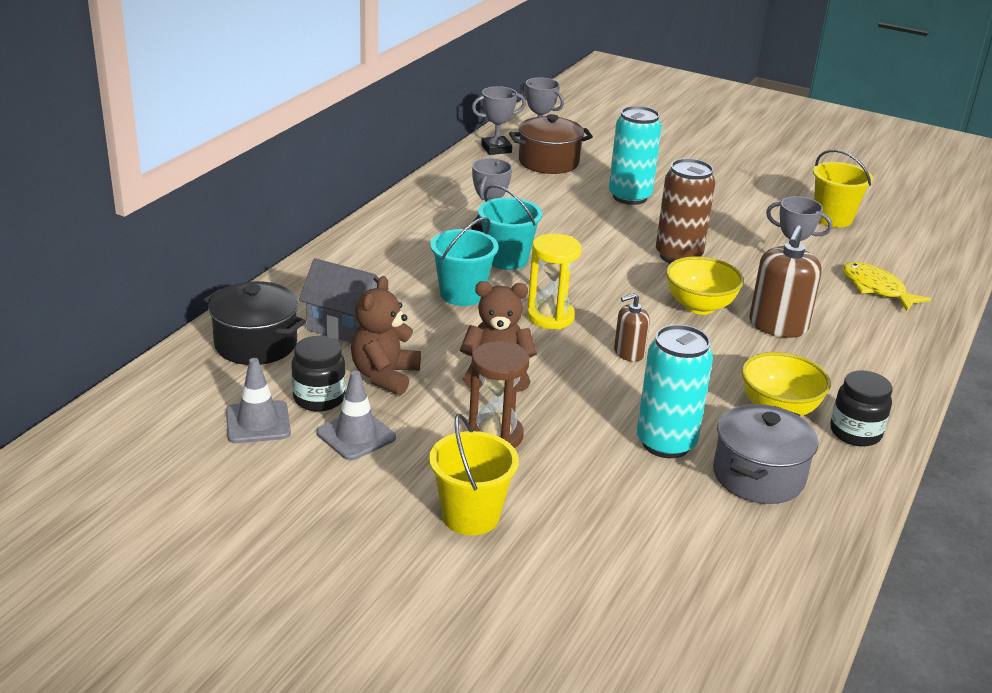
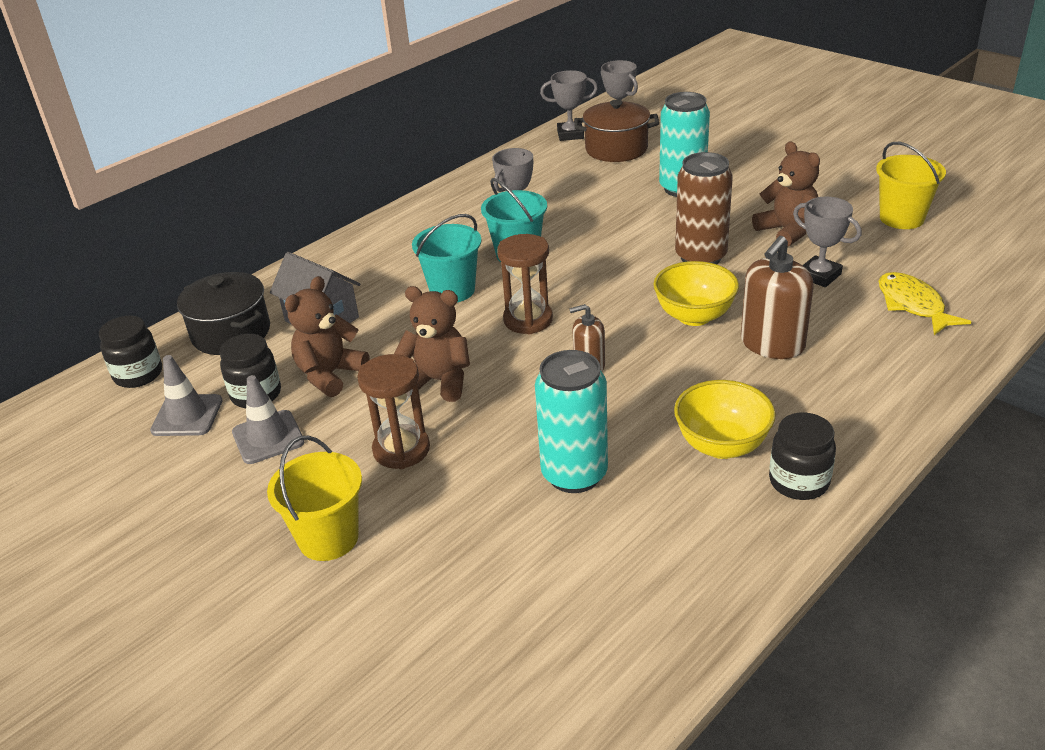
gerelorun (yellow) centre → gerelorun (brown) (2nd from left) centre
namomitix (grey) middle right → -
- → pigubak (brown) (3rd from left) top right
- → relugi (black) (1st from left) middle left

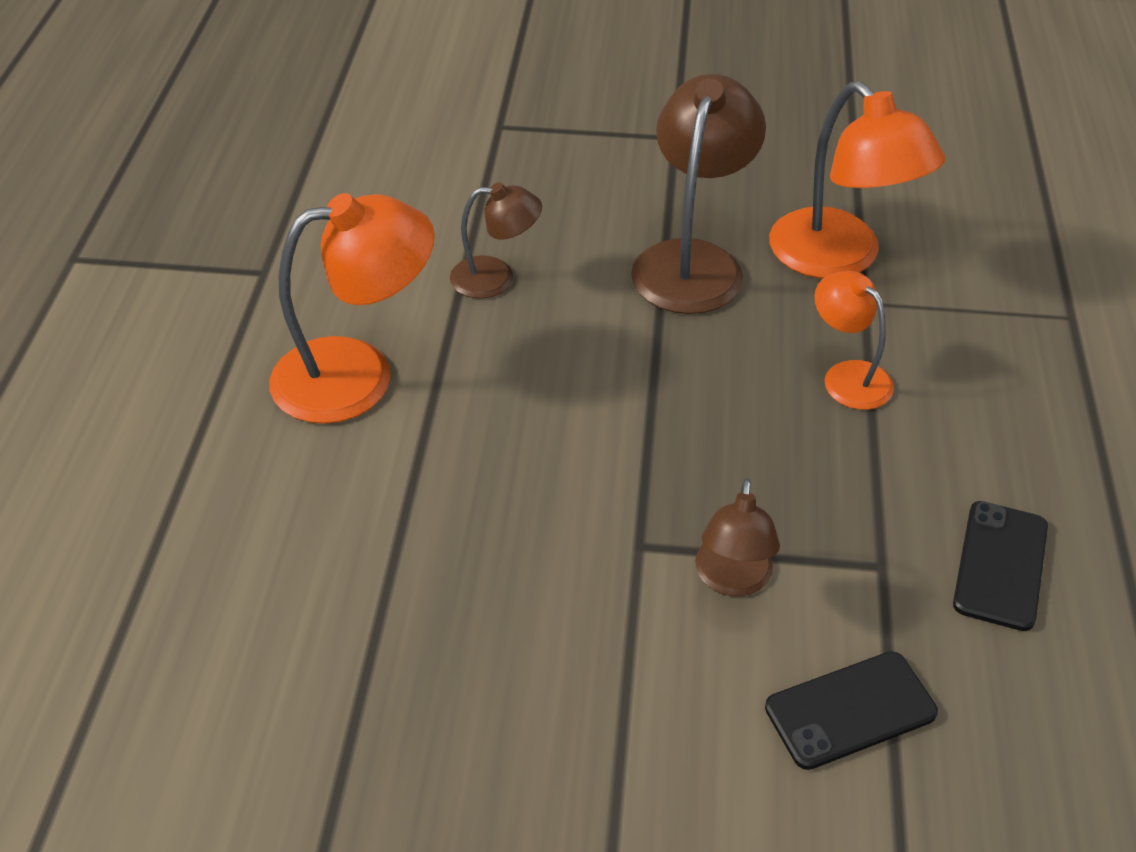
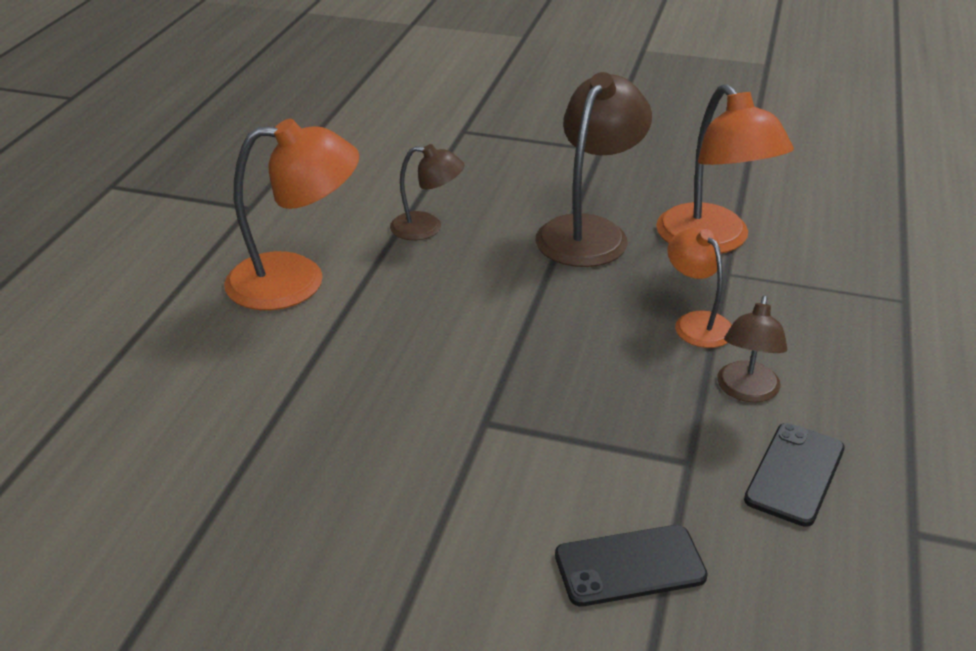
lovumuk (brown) (3rd from left) centre → lovumuk (brown) (3rd from left) middle right, move

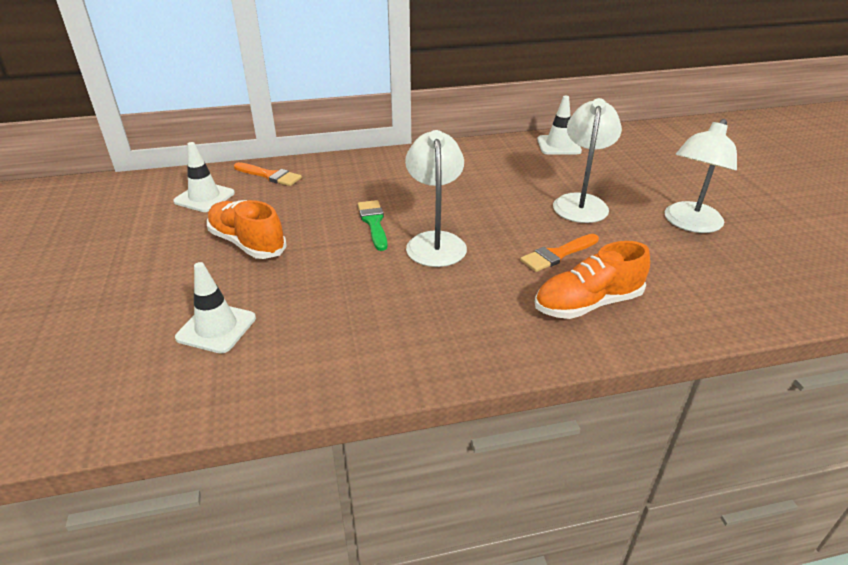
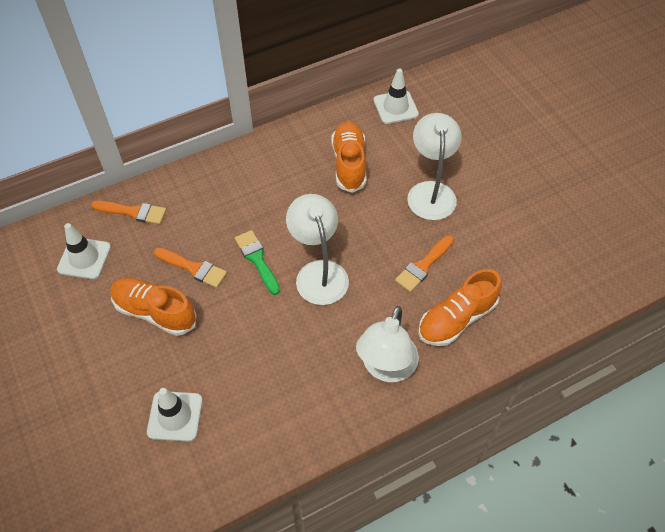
lovumuk (white) (3rd from left in the first image) top right → lovumuk (white) (2nd from left) centre, move
- → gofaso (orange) (2nd from left) top centre
- → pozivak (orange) (2nd from left) middle left

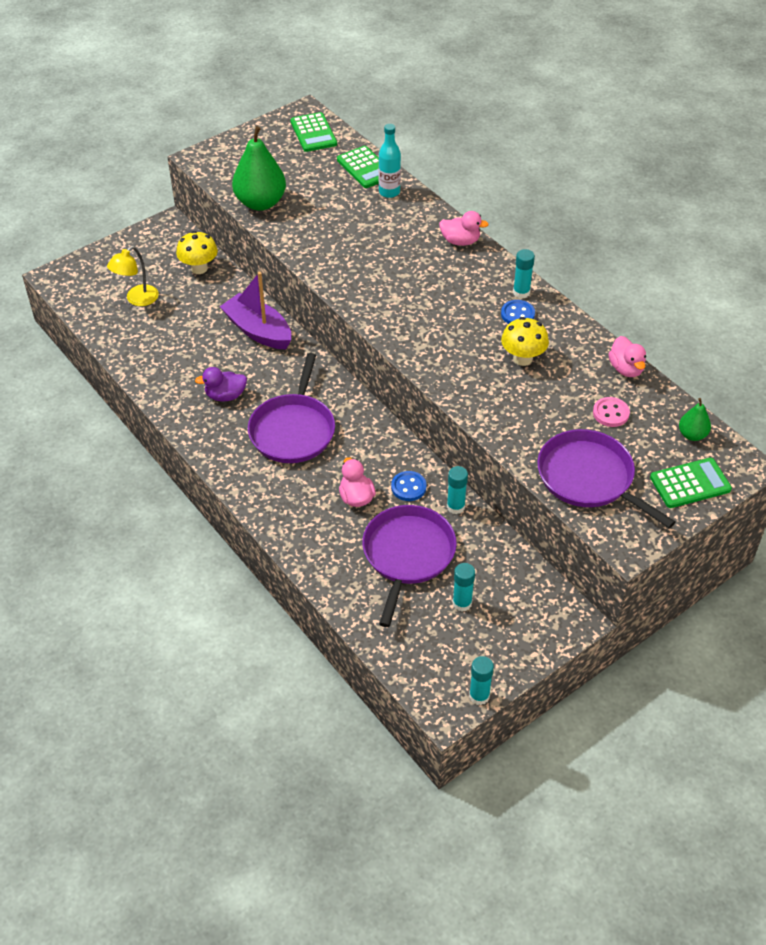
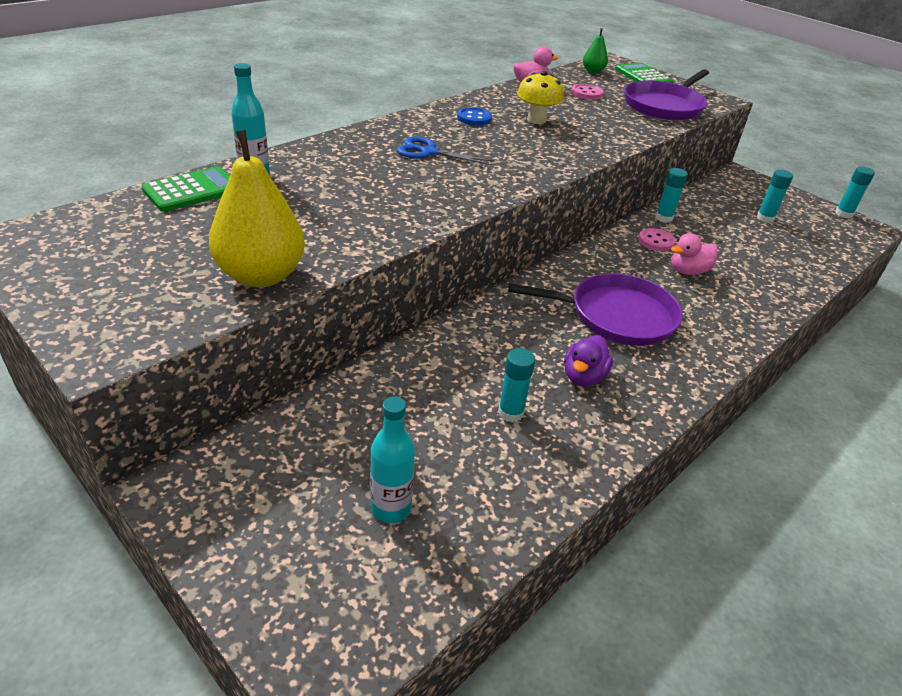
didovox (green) (1st from left) top centre → -
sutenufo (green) (1st from left) top centre → sutenufo (yellow) top left
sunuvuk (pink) (2nd from left) top centre → -
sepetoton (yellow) (1st from left) top left → -
lovumuk (yellow) top left → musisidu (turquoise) (2nd from left) centre
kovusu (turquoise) (4th from left in the first image) top right → kovusu (turquoise) (1st from left) centre, move
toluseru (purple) top left → -
sunuvuk (purple) middle left → sunuvuk (purple) centre, 45 degrees clockwise
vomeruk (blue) (1st from left) centre → vomeruk (pink) (2nd from left) middle right
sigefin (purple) (2nd from left) centre → -
- → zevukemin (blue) top centre

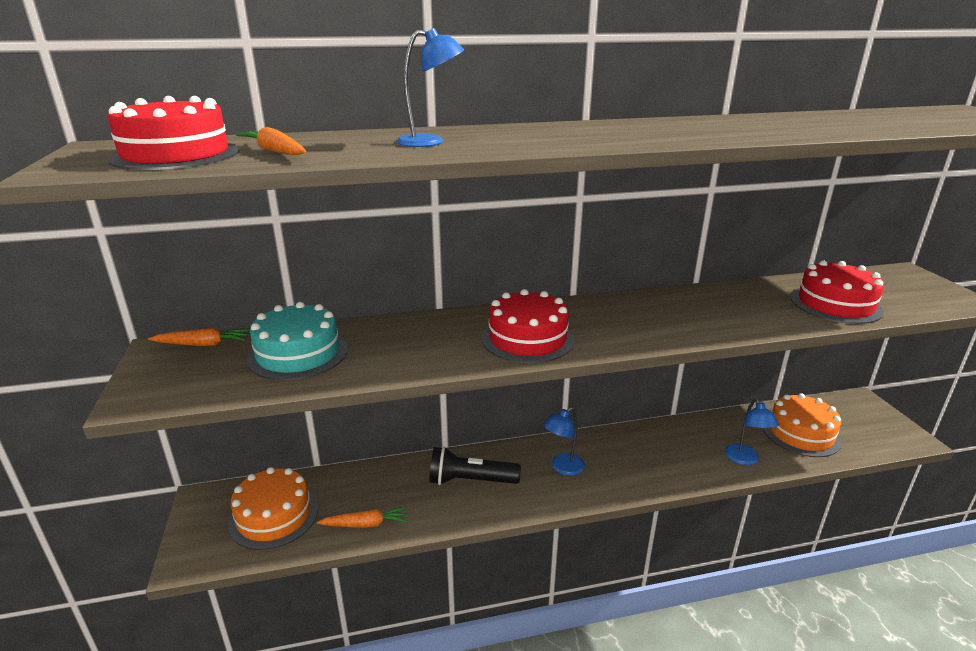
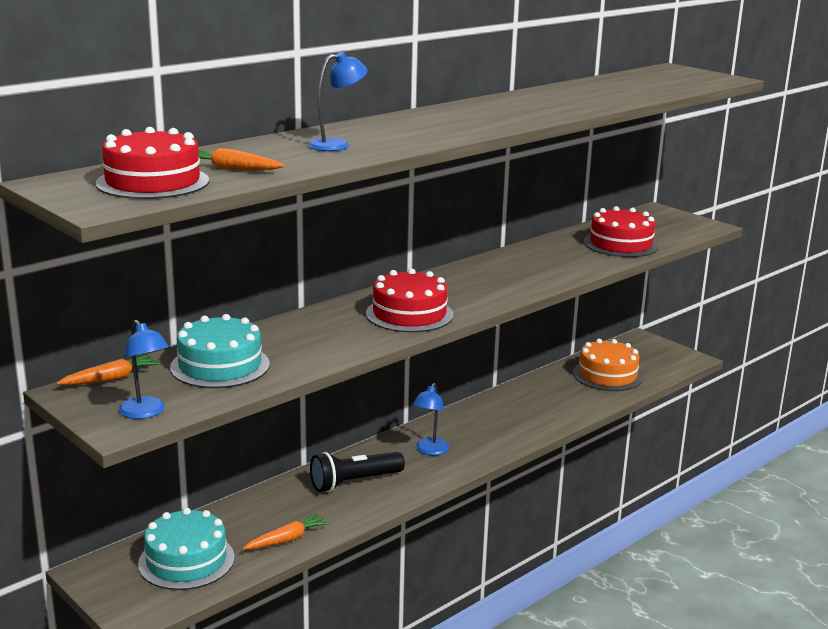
lovumuk (blue) (3rd from left in the first image) middle right → lovumuk (blue) (1st from left) middle left, move
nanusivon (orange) (1st from left) bottom left → nanusivon (turquoise) (1st from left) bottom left

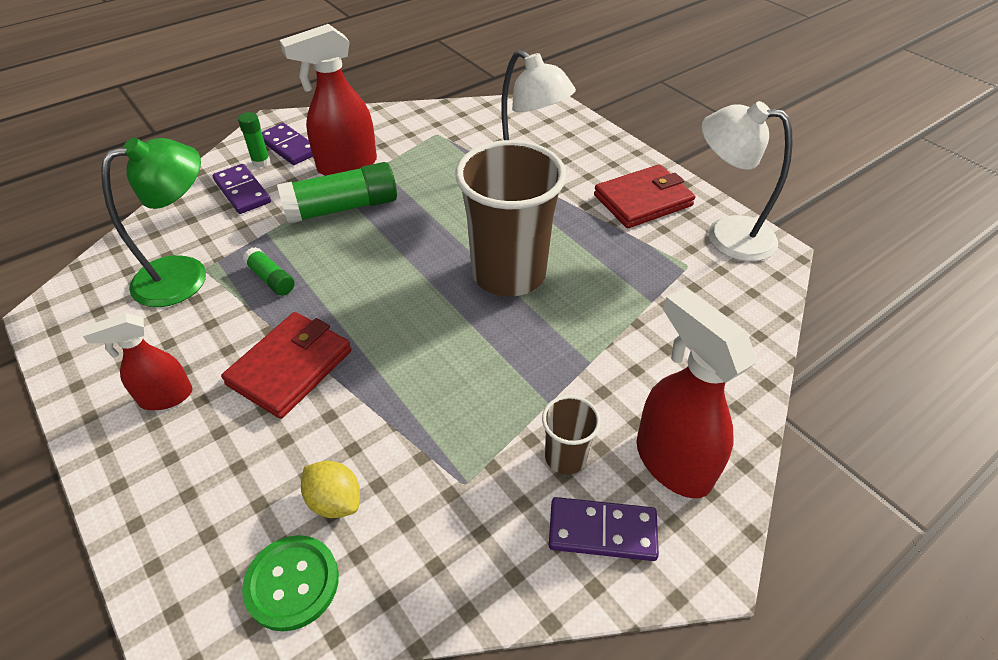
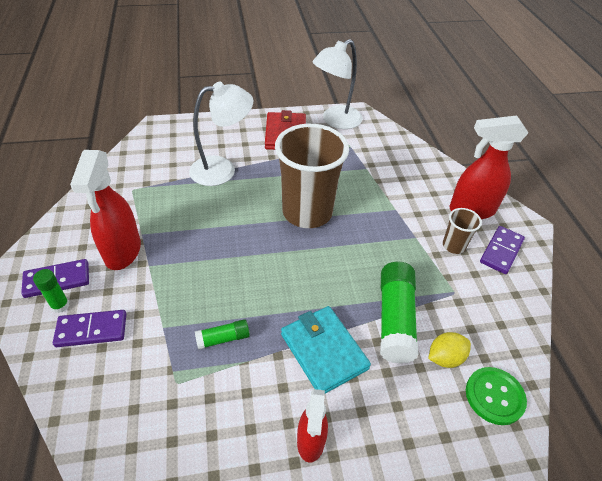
lovumuk (green) middle left → -
kovusu (green) (3rd from left) top centre → kovusu (green) (3rd from left) centre, move
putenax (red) (1st from left) middle left → putenax (turquoise) bottom centre

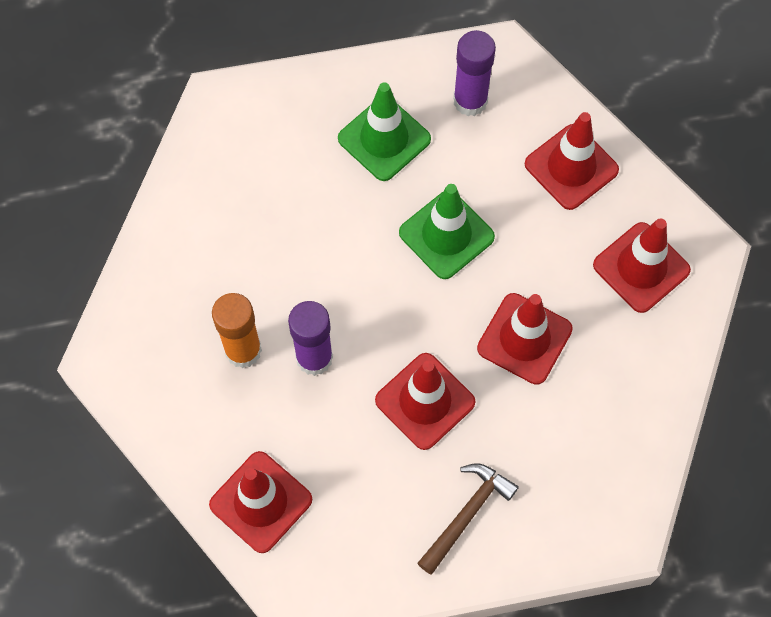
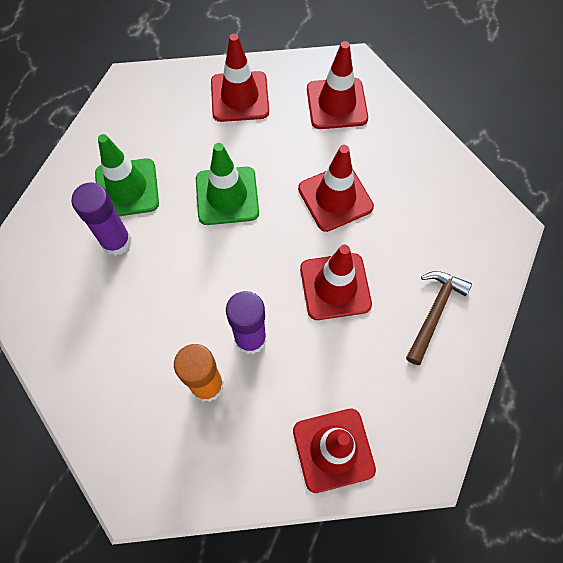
kovusu (purple) (2nd from left in the first image) top centre → kovusu (purple) (1st from left) middle left, move
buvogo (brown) bottom centre → buvogo (brown) middle right, 45 degrees clockwise

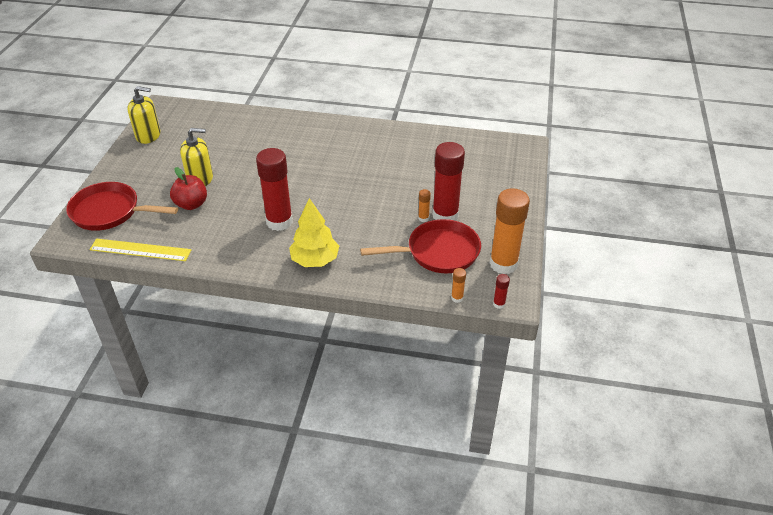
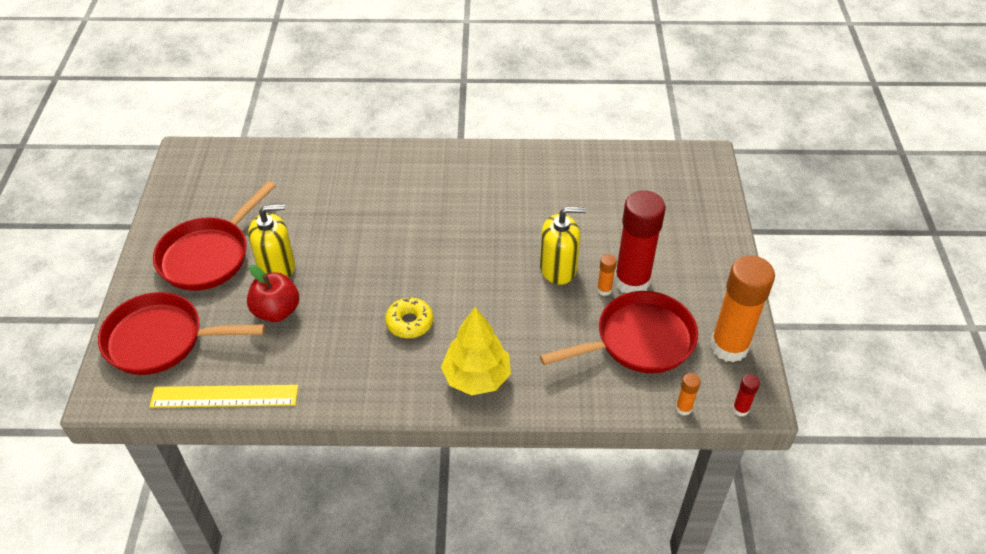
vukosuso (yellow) (1st from left in the first image) top left → vukosuso (yellow) (2nd from left) centre, move
kovusu (red) (1st from left) centre → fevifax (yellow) centre
- → sigefin (red) (2nd from left) middle left

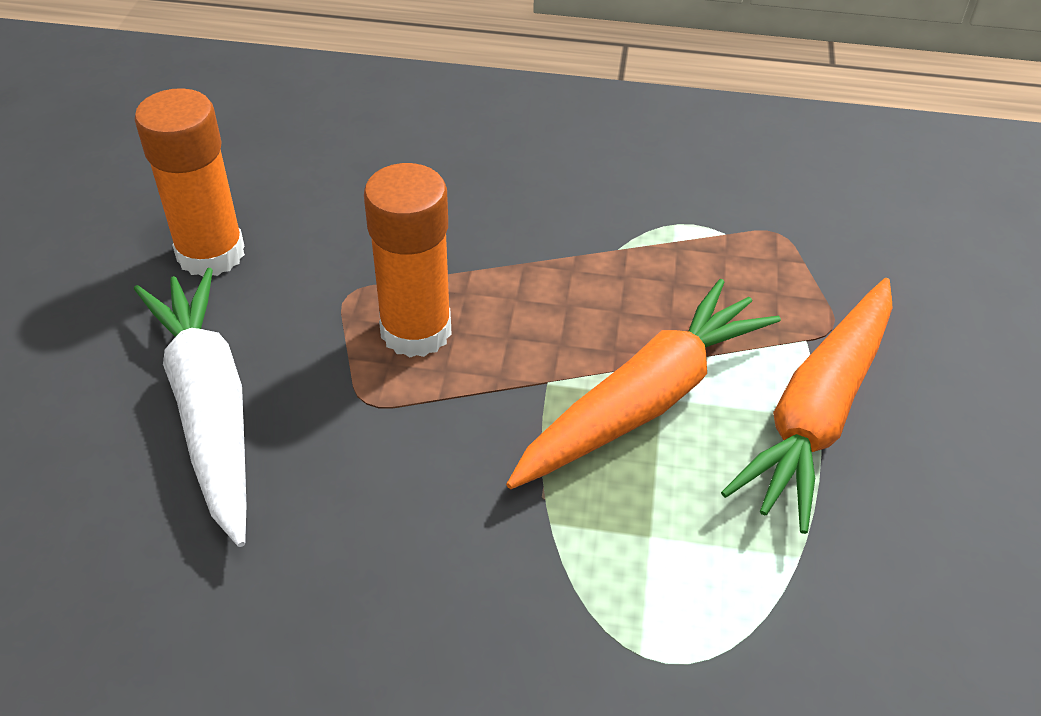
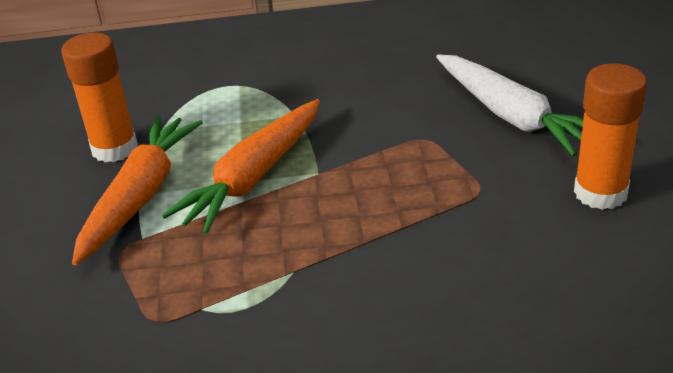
kovusu (orange) (2nd from left in the first image) centre → kovusu (orange) (1st from left) top left, move

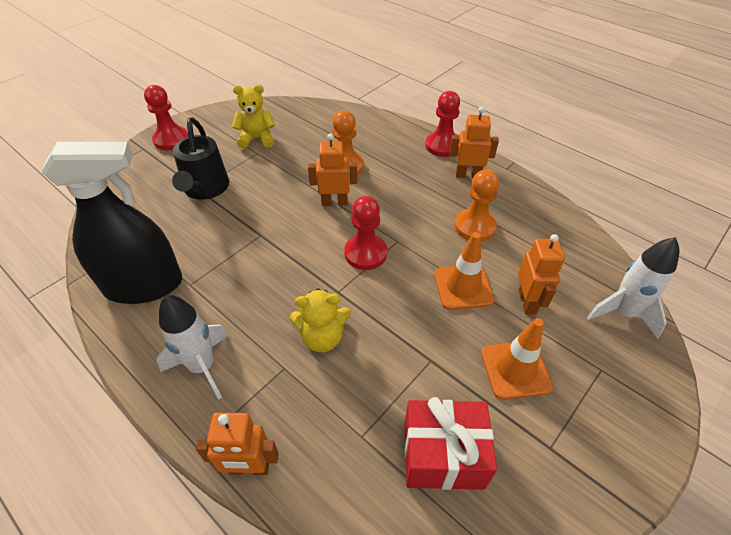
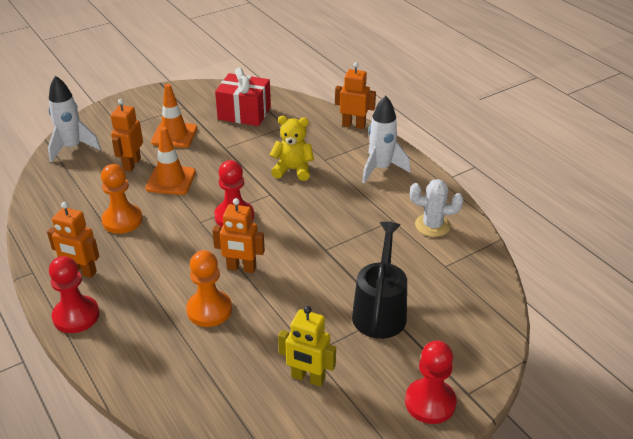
pigubak (yellow) (1st from left) top centre → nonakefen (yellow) bottom centre
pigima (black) middle left → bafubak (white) middle right

